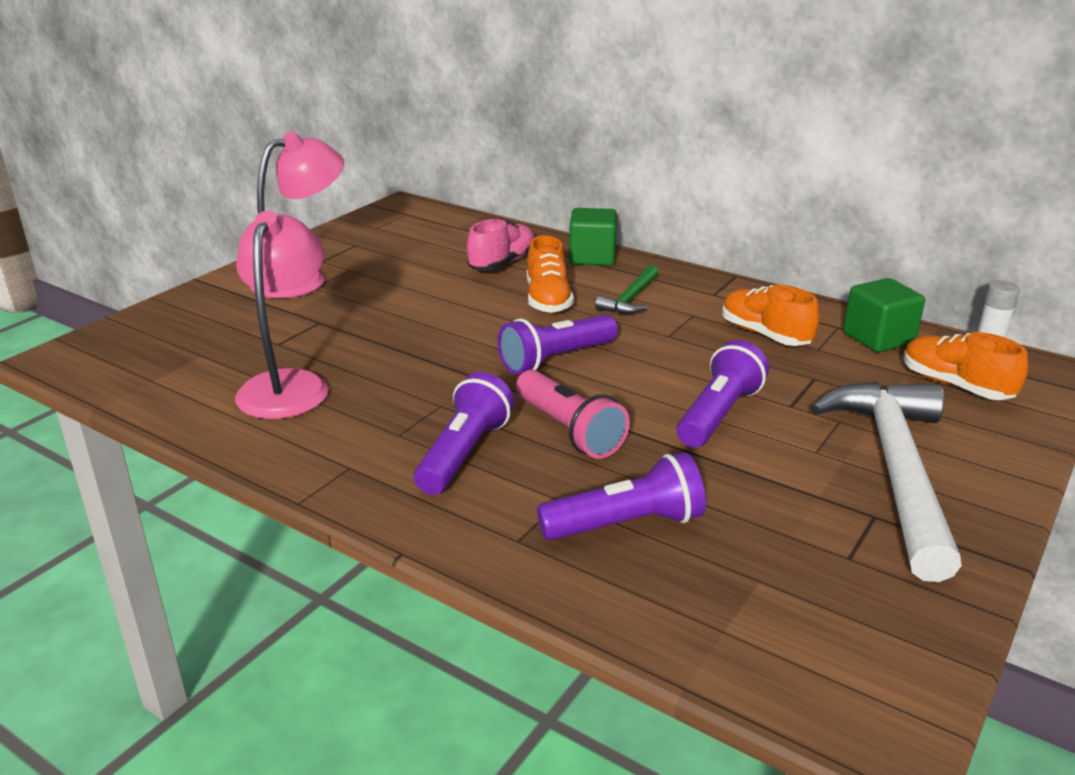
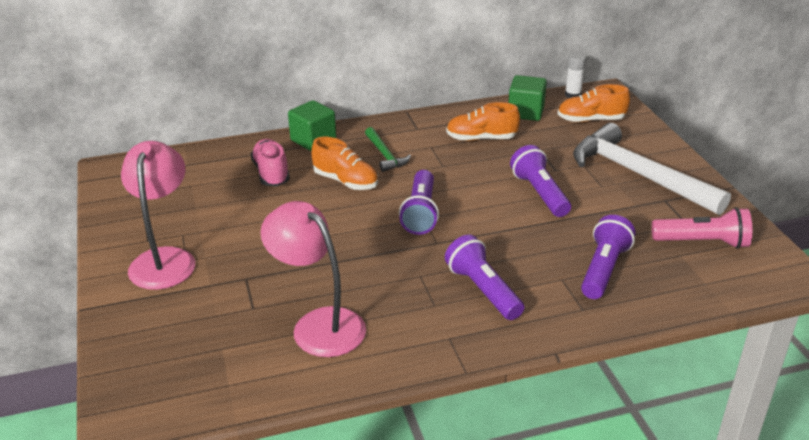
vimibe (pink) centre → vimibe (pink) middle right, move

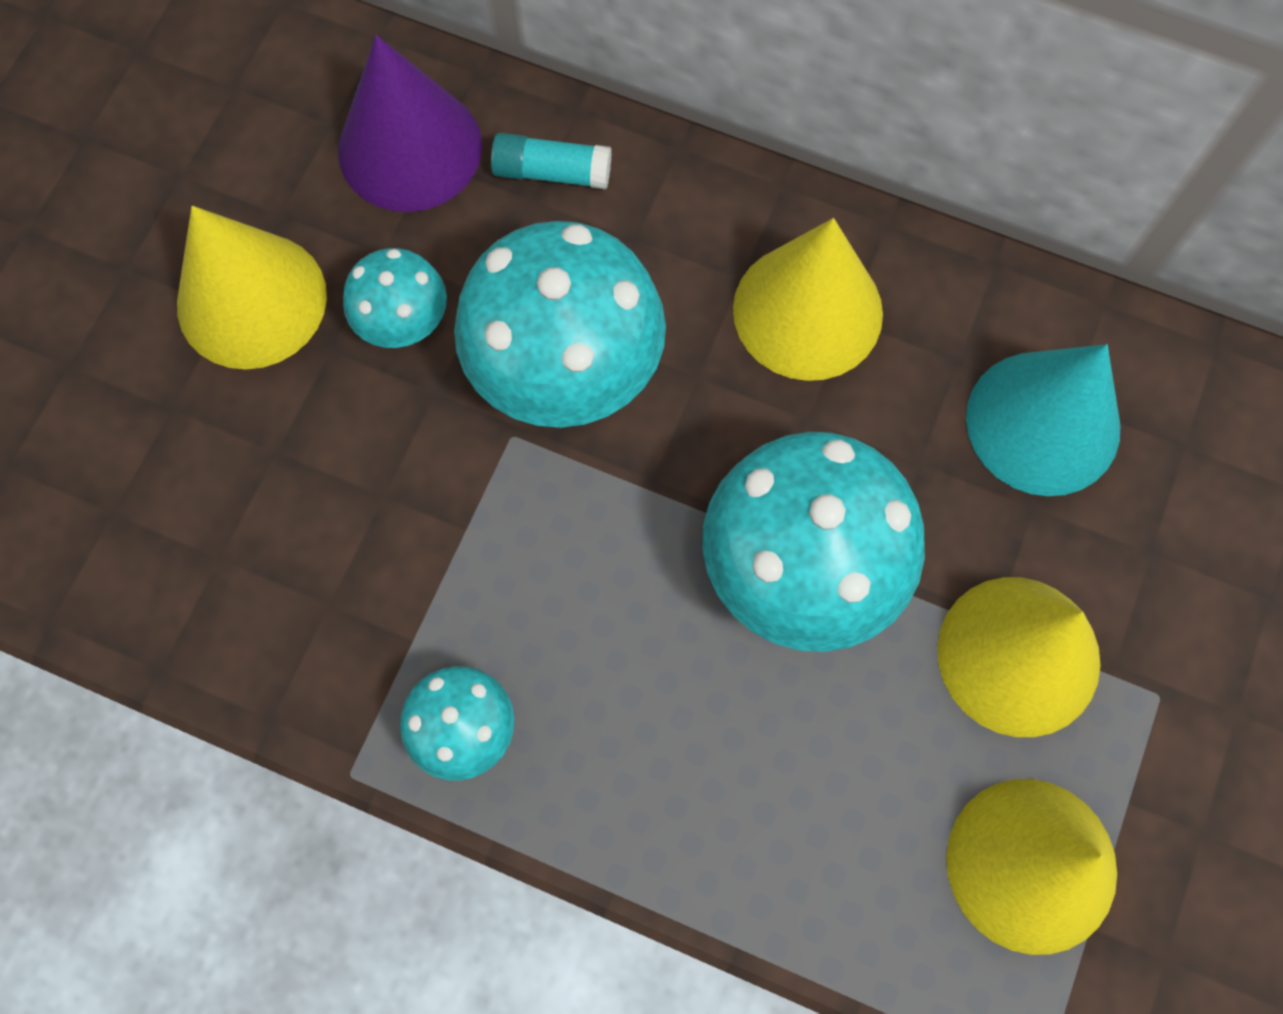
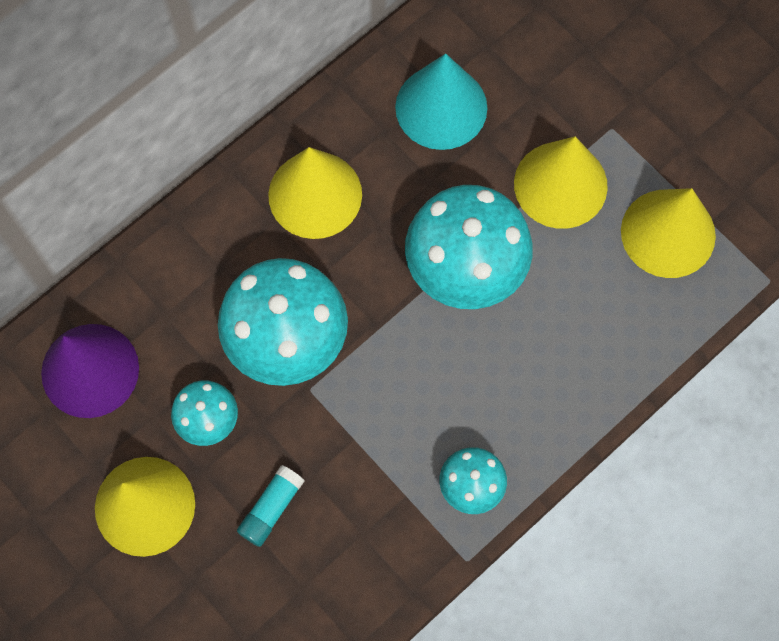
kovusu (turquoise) top centre → kovusu (turquoise) bottom centre, move

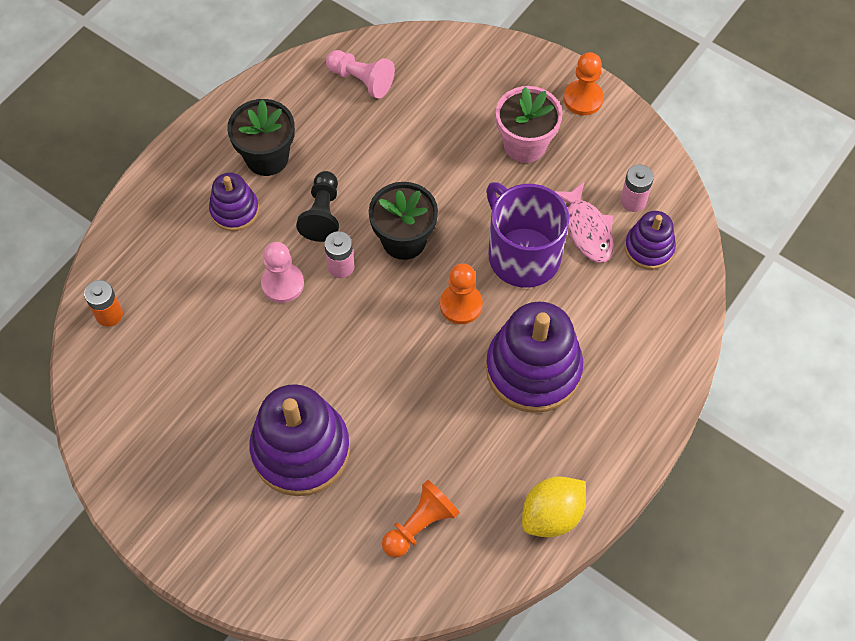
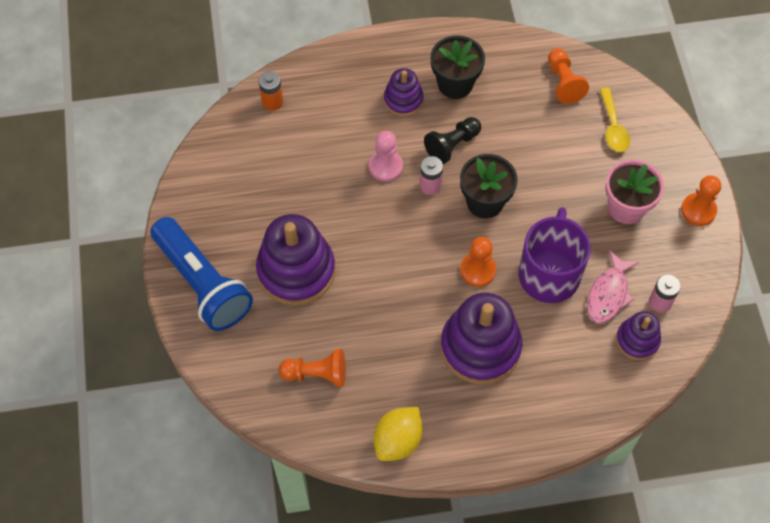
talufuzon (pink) (2nd from left) top centre → talufuzon (orange) (3rd from left) top right
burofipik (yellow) bottom centre, 60 degrees counterclockwise
- → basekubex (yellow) top right
- → vimibe (blue) middle left

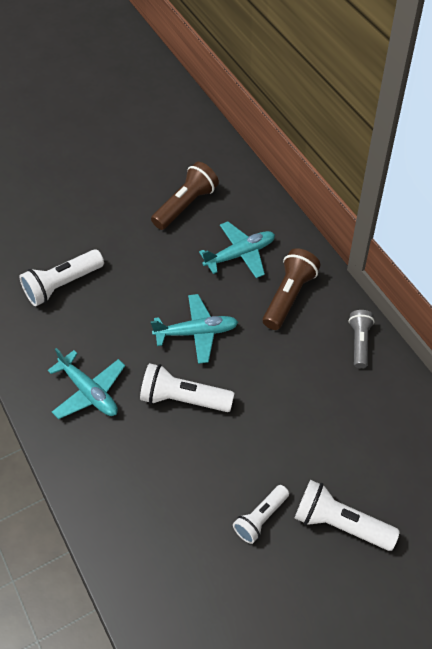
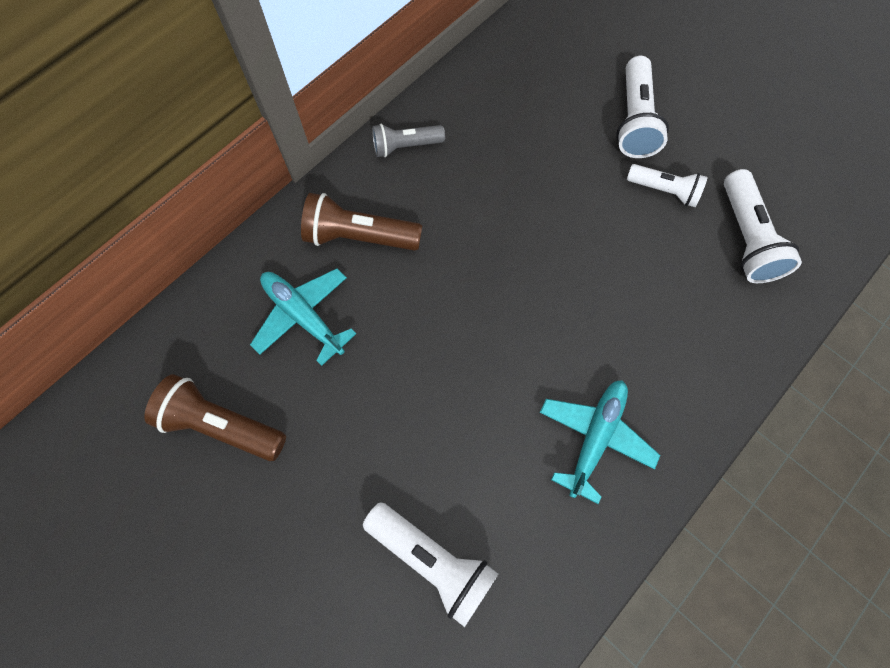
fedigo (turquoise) (2nd from left) centre → -
vimibe (white) (2nd from left in the first image) centre → vimibe (white) (4th from left) middle right, move

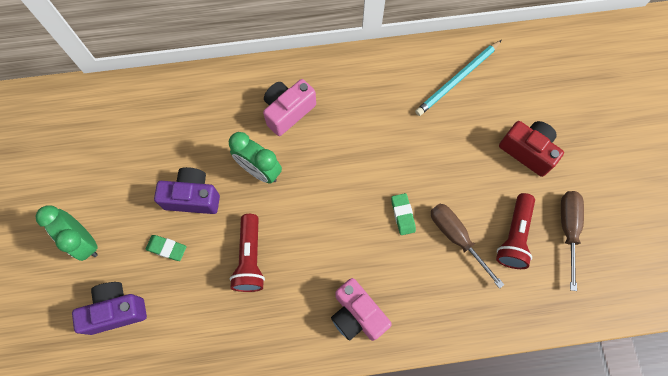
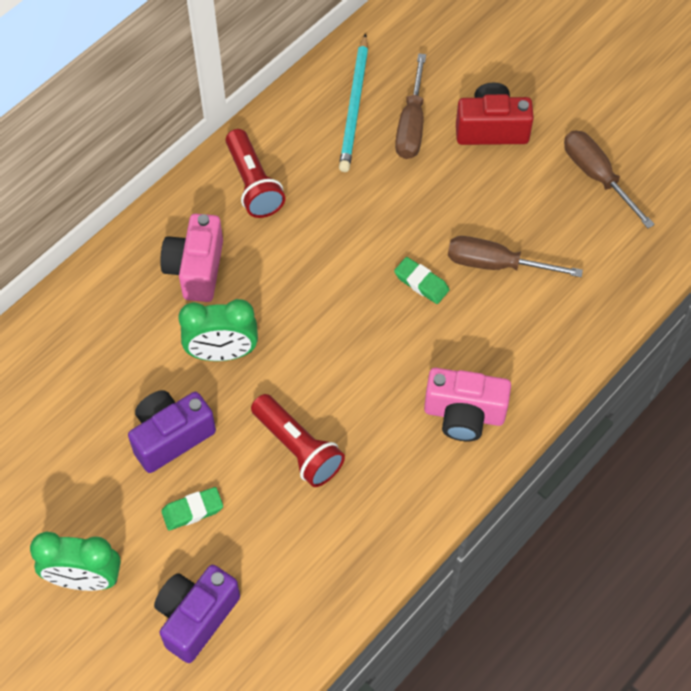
vimibe (red) (2nd from left in the first image) middle right → vimibe (red) (1st from left) top centre, move
- → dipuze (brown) (1st from left) top centre

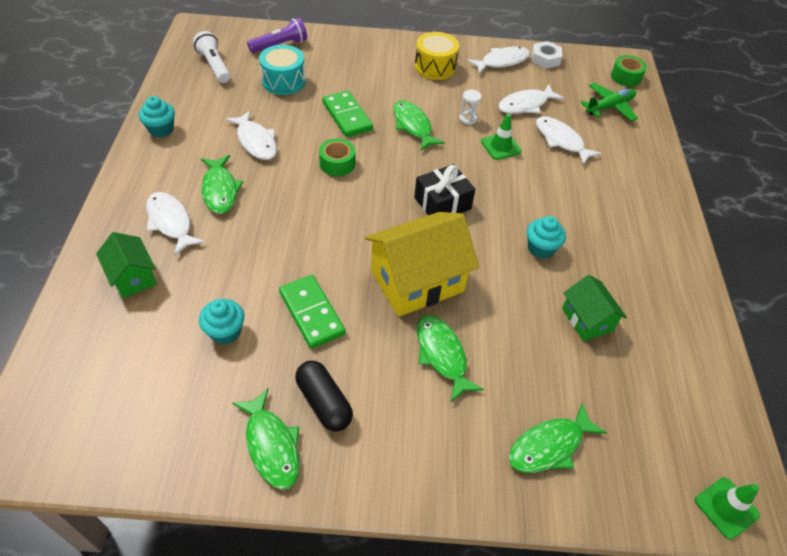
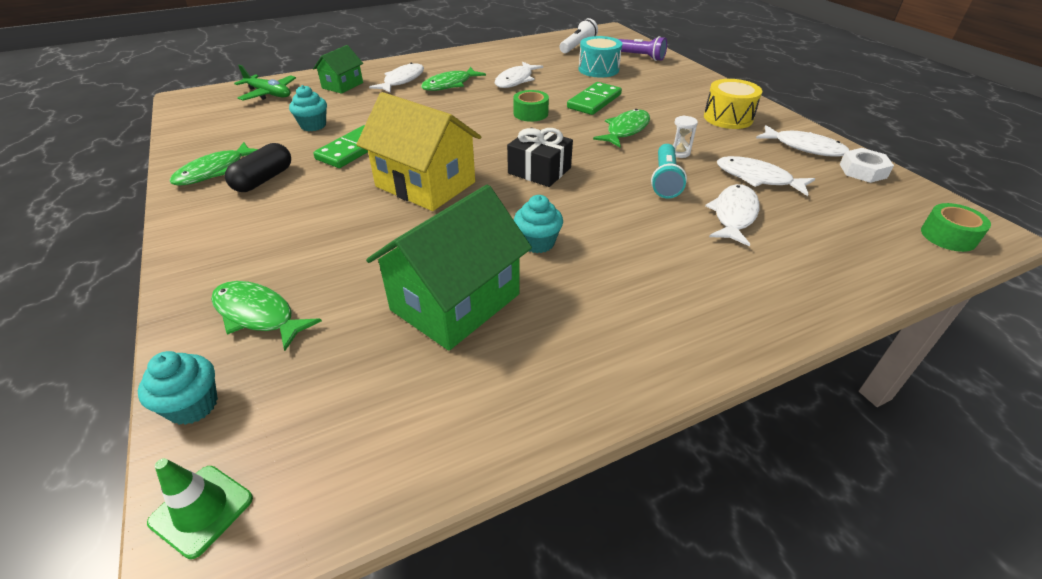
fedigo (green) top right → fedigo (green) top left, move
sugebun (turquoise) (1st from left) top left → sugebun (turquoise) (1st from left) bottom left, move
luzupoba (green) (1st from left) top centre → vimibe (turquoise) top centre
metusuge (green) (2nd from left) middle right → metusuge (green) (2nd from left) centre, x1.82
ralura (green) (4th from left) centre → -

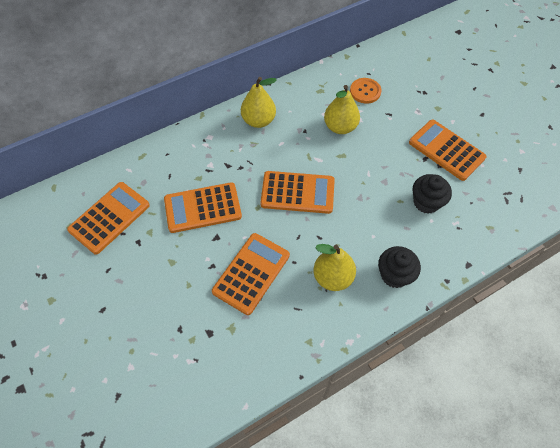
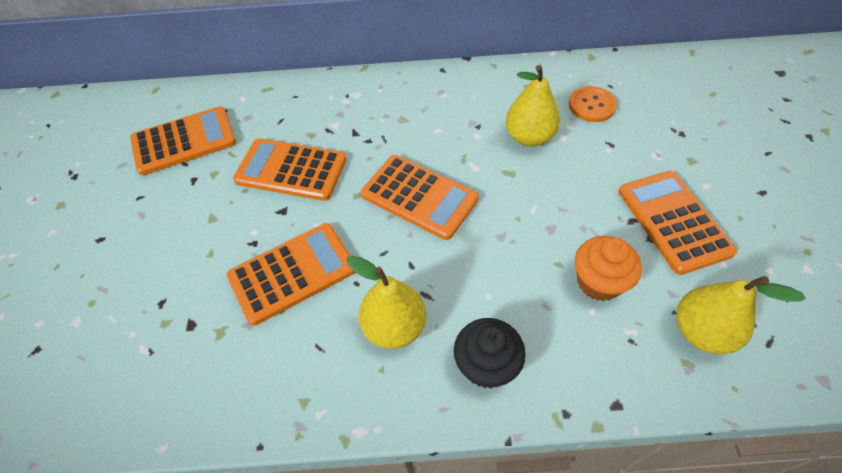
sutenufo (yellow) (1st from left in the first image) top centre → sutenufo (yellow) (3rd from left) middle right, move
sugebun (black) (2nd from left) middle right → sugebun (orange) middle right

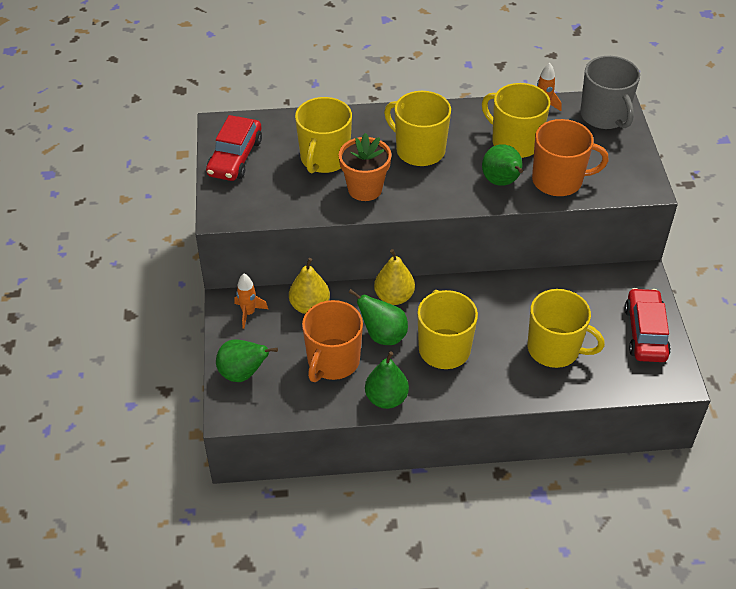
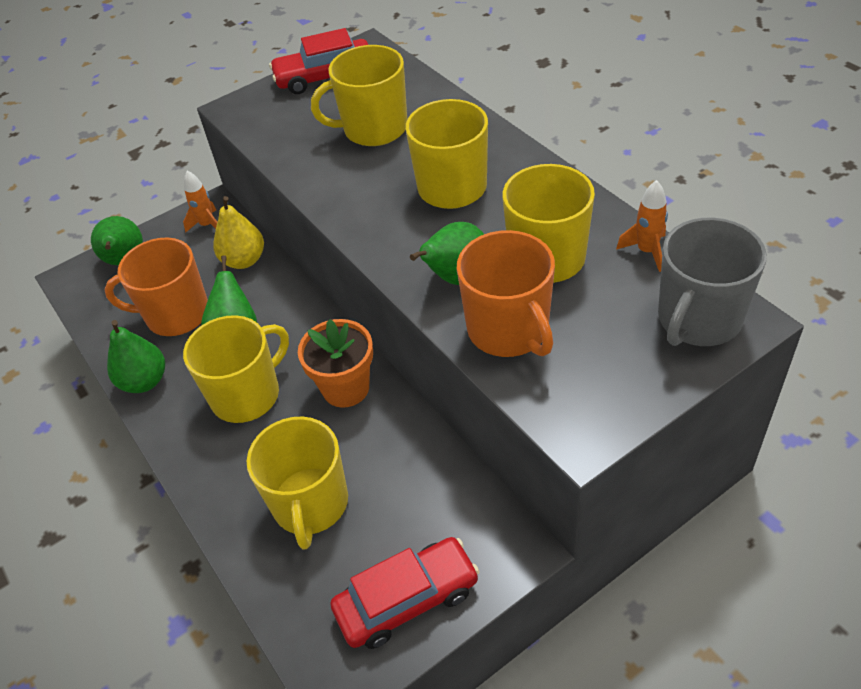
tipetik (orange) top centre → tipetik (orange) centre, move
sutenufo (yellow) (2nd from left) centre → -

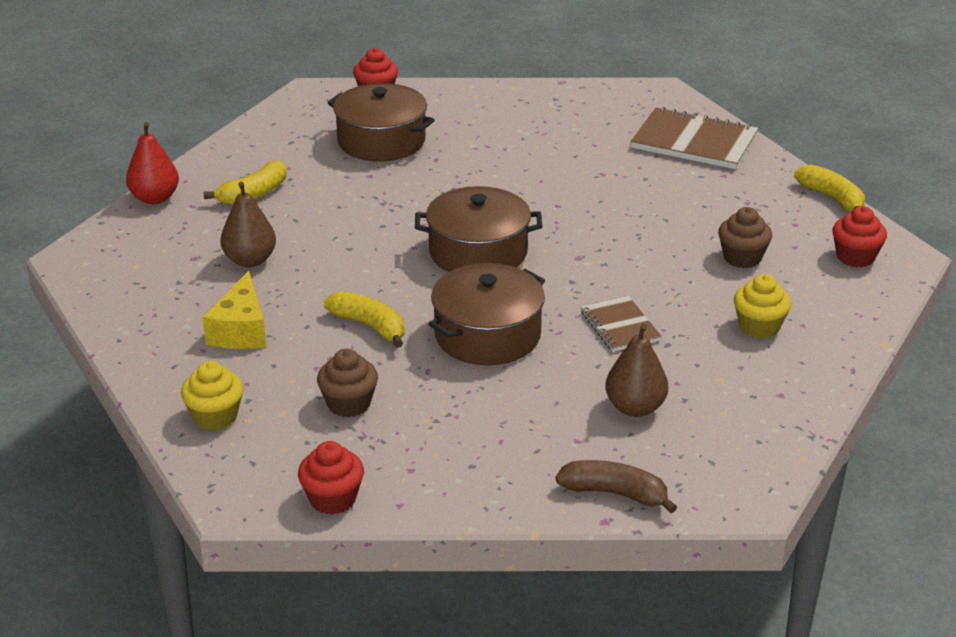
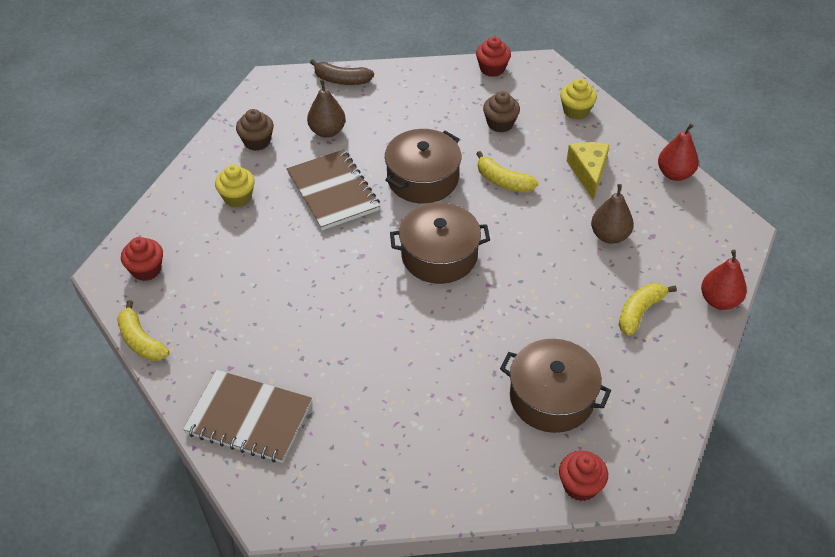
sugebun (brown) (2nd from left in the first image) middle right → sugebun (brown) (1st from left) top left, move
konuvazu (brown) (1st from left in the first image) centre → konuvazu (brown) (2nd from left) centre, x1.72
- → sutenufo (red) (1st from left) top right

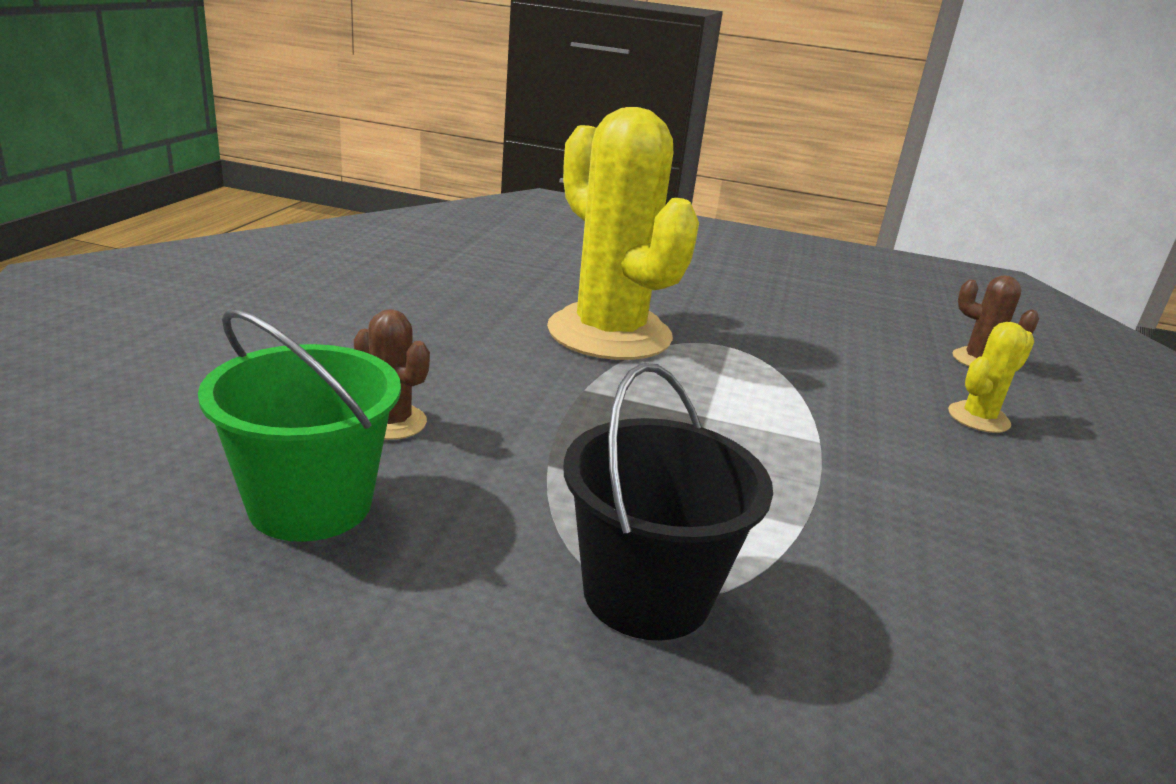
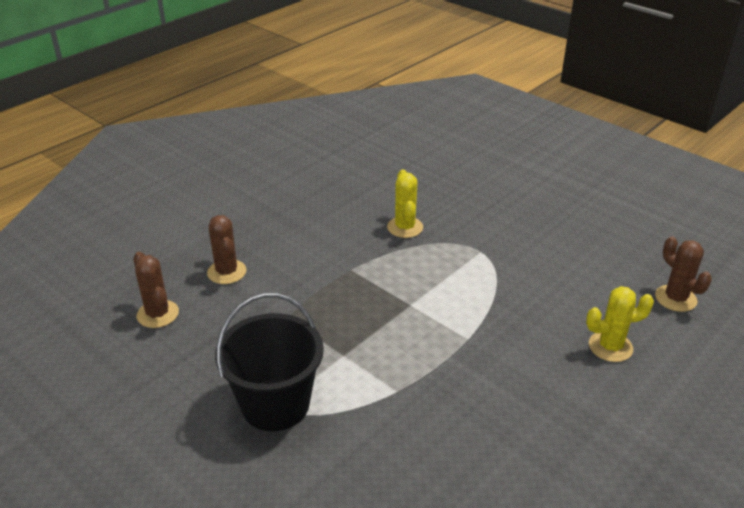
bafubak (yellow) (1st from left) top centre → bafubak (yellow) (1st from left) centre, x0.43
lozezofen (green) middle left → bafubak (brown) (1st from left) middle left

